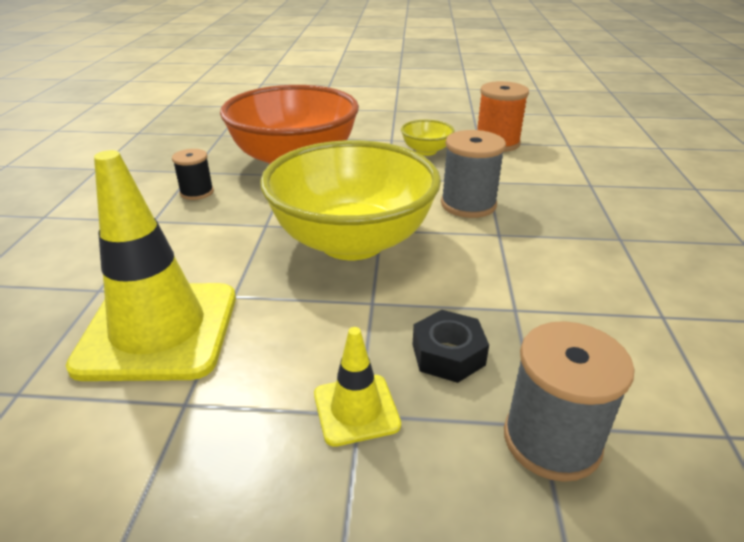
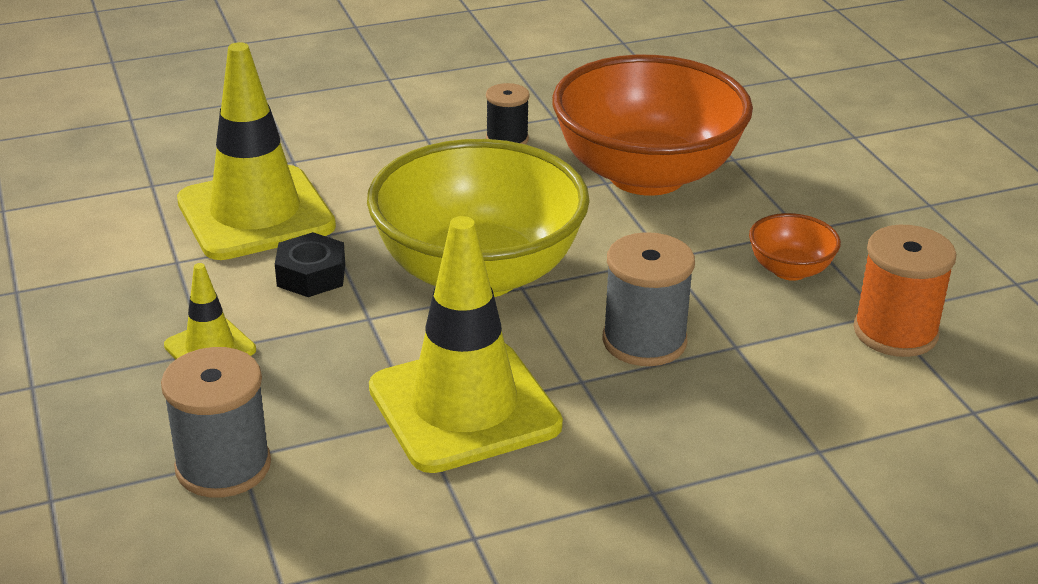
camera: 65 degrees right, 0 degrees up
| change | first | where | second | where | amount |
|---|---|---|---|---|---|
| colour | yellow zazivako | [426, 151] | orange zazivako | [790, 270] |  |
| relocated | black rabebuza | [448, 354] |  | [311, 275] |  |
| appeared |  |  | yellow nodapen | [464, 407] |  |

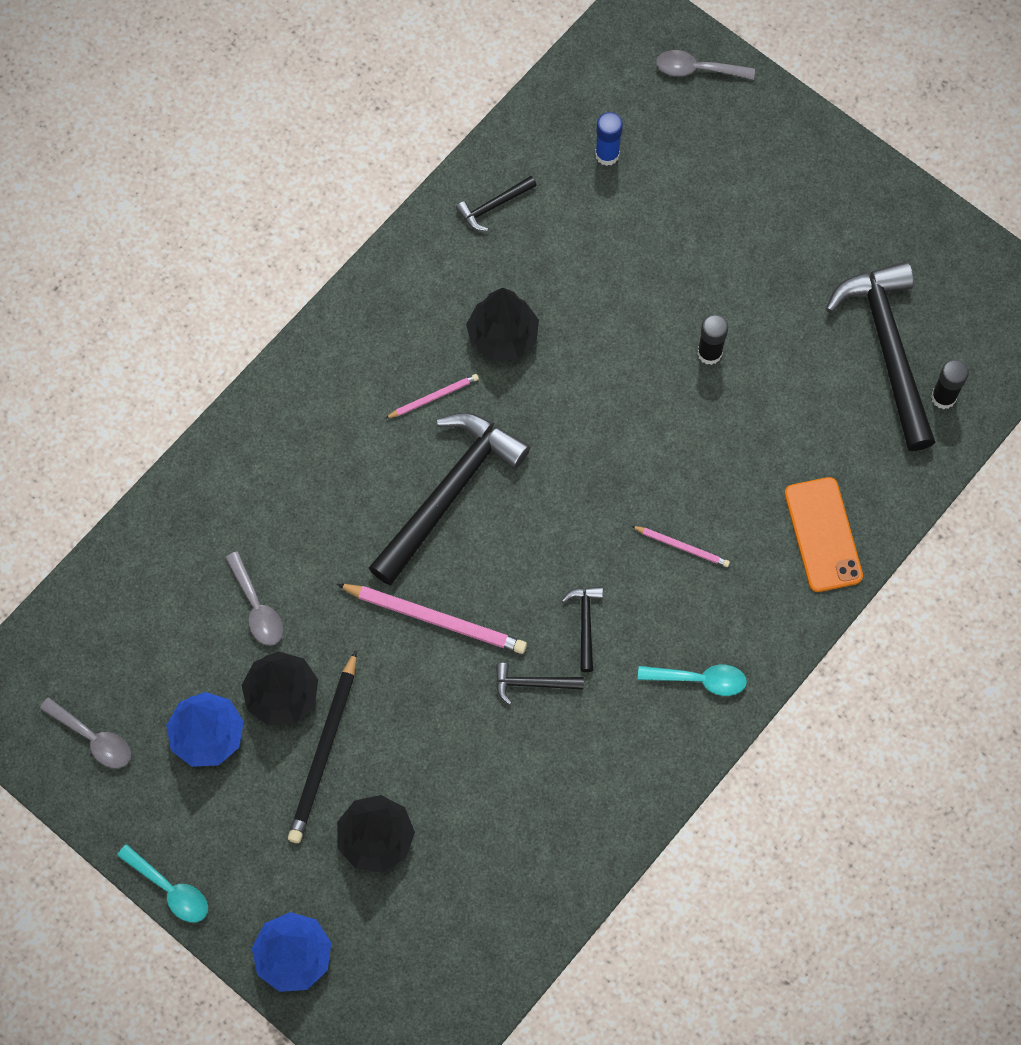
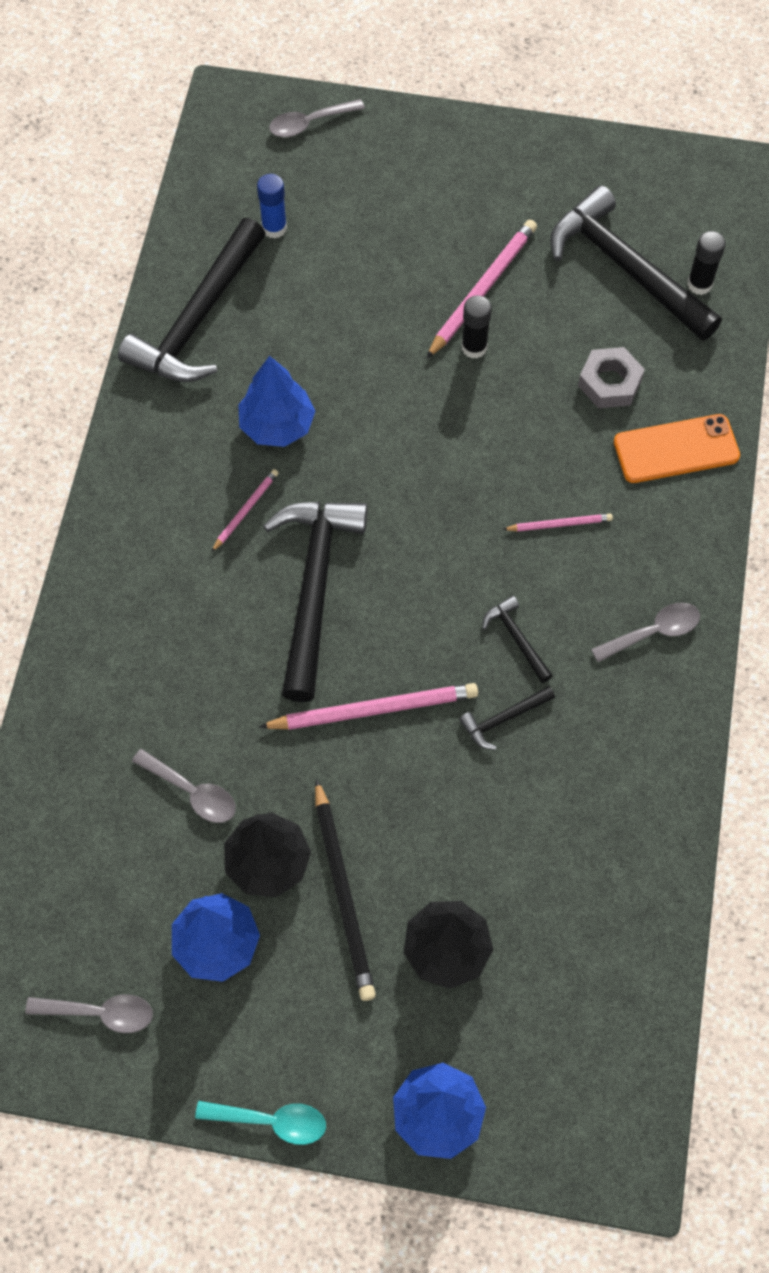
camera: 30 degrees left, 5 degrees down
| change | first | where | second | where | amount |
|---|---|---|---|---|---|
| size | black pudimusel | [493, 206] |  | [197, 319] | x2.31 |
| colour | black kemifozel | [503, 336] | blue kemifozel | [277, 425] |  |
| colour | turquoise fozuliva | [700, 680] | grey fozuliva | [653, 632] |  |
| spun | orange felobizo | [823, 534] |  | [676, 449] | 60 degrees counterclockwise |
| appeared |  |  | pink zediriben | [482, 290] |  |
| appeared |  |  | grey rabebuza | [609, 383] |  |

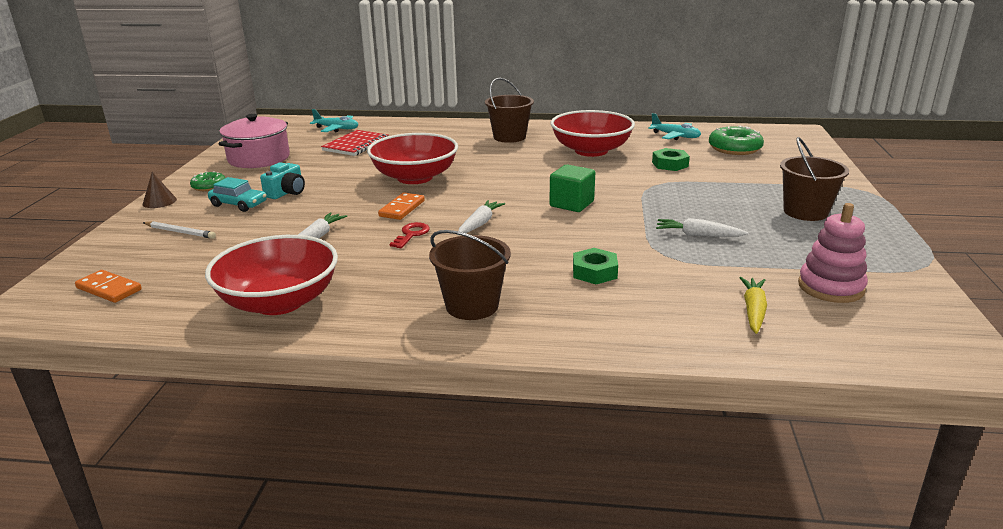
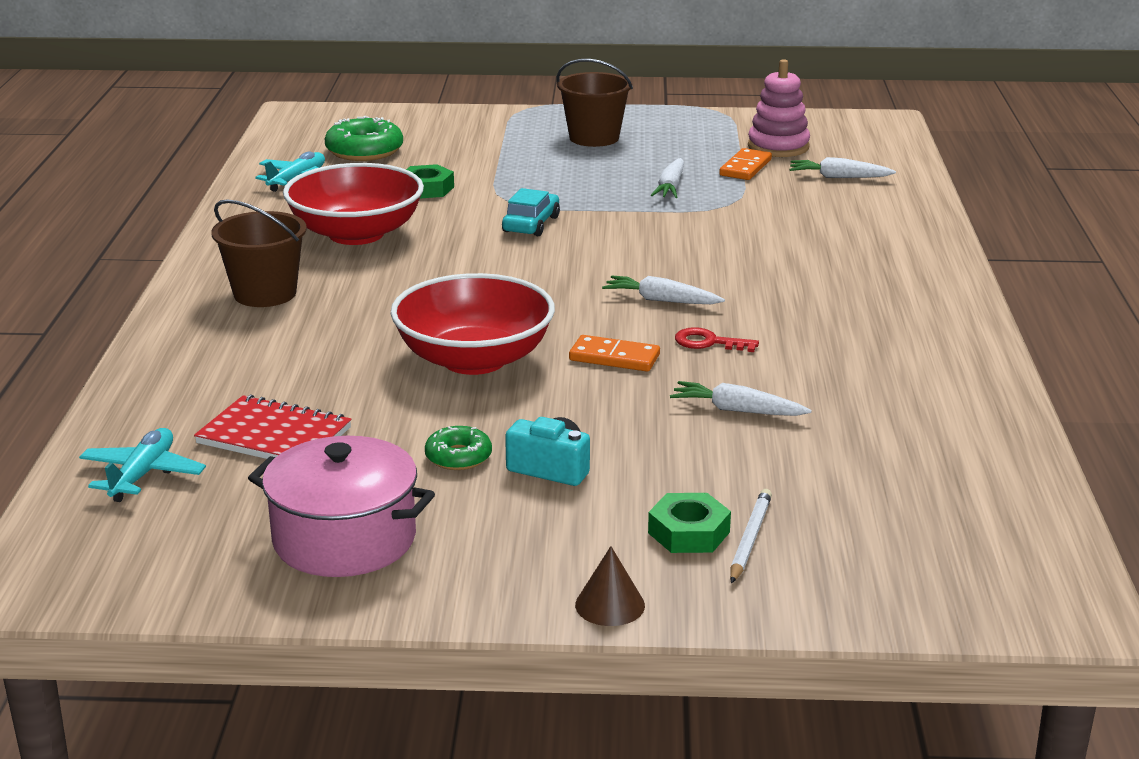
camera: 95 degrees left, 0 degrees up
| change | first | where | second | where | amount |
|---|---|---|---|---|---|
| relocated | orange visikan | [109, 289] |  | [745, 168] |  |
| relocated | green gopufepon | [209, 186] |  | [458, 457] |  |
| missing | red zazivako | [279, 302] |  |  |  |
| relocated | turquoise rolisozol | [239, 204] |  | [531, 224] |  |
| missing | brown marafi | [472, 306] |  |  |  |
| missing | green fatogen | [571, 204] |  |  |  |
| relocated | green rabebuza | [594, 272] |  | [689, 532] |  |
| colour | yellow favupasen | [753, 310] | white favupasen | [838, 177] |  |

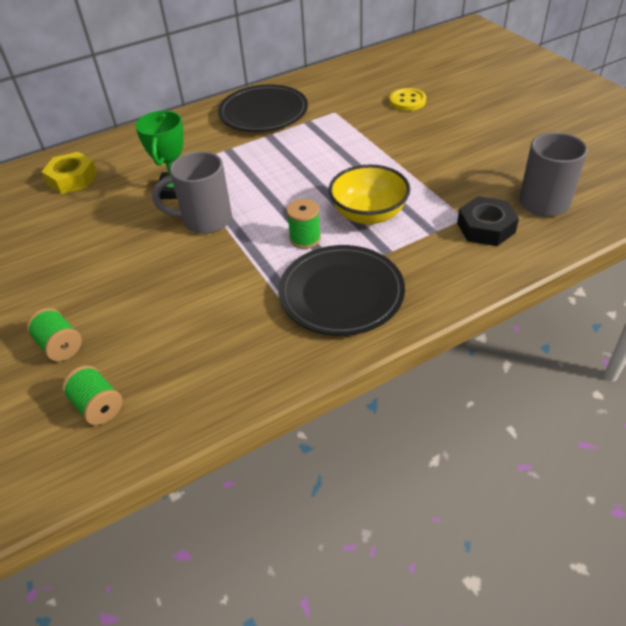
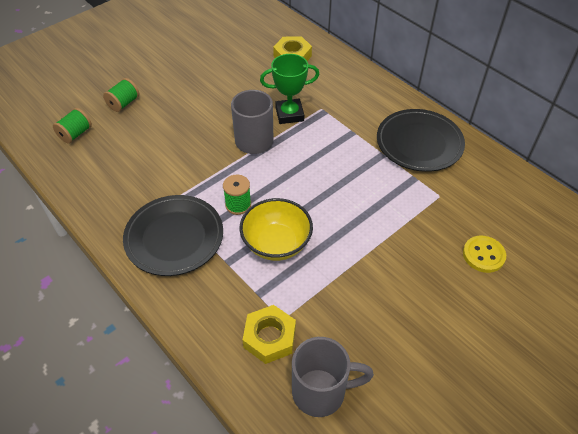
camera: 75 degrees right, 5 degrees up
| change | first | where | second | where | amount |
|---|---|---|---|---|---|
| colour | black rabebuza | [485, 227] | yellow rabebuza | [269, 337] |  |

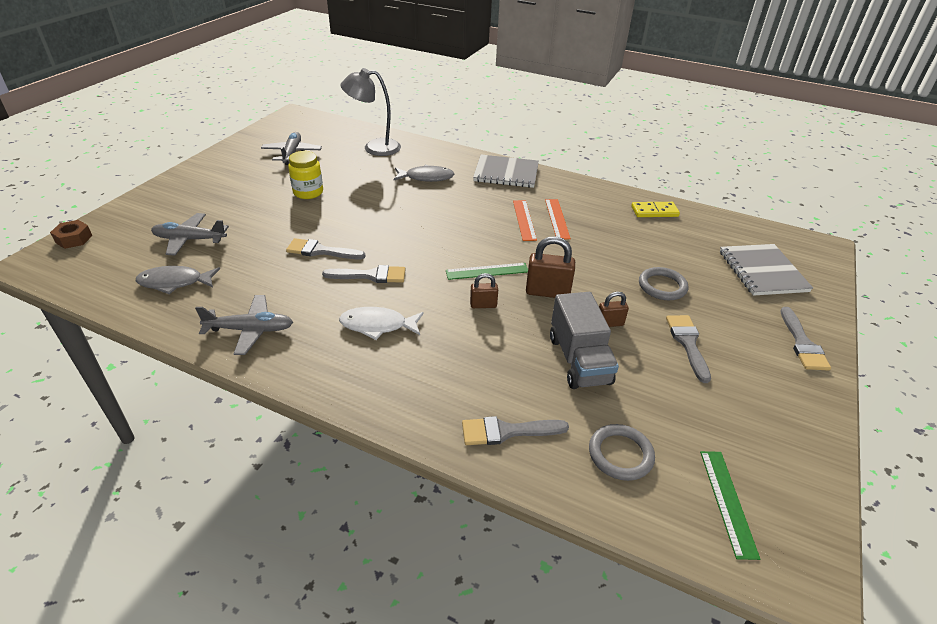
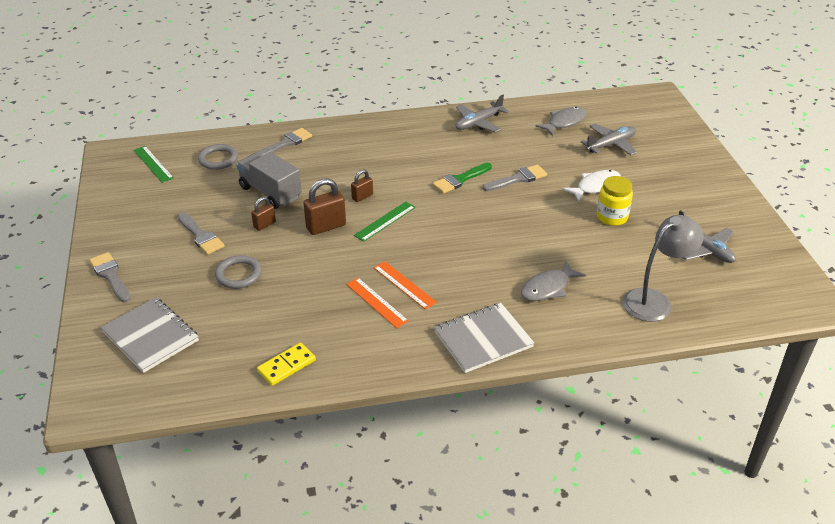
camera: 145 degrees right, 0 degrees up
| change | first | where | second | where | amount |
|---|---|---|---|---|---|
| missing | brown rabebuza | [74, 239] |  |  |  |
| colour | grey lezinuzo | [370, 275] | green lezinuzo | [460, 180] |  |
| relocated | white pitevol | [377, 325] |  | [595, 186] |  |

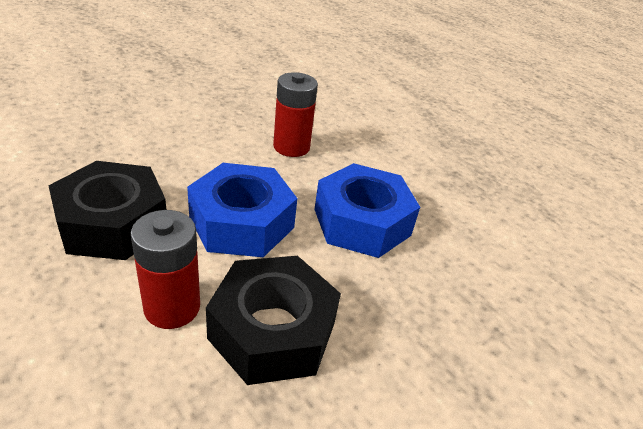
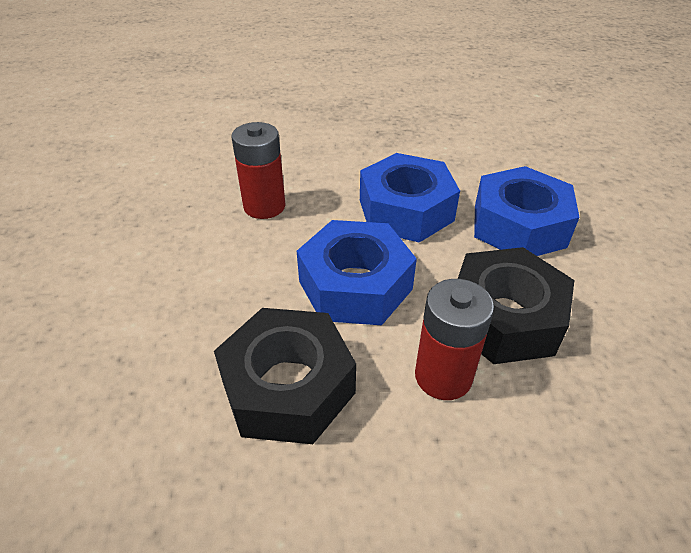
camera: 50 degrees left, 5 degrees up
| change | first | where | second | where | amount |
|---|---|---|---|---|---|
| appeared |  |  | blue rabebuza | [519, 225] |  |

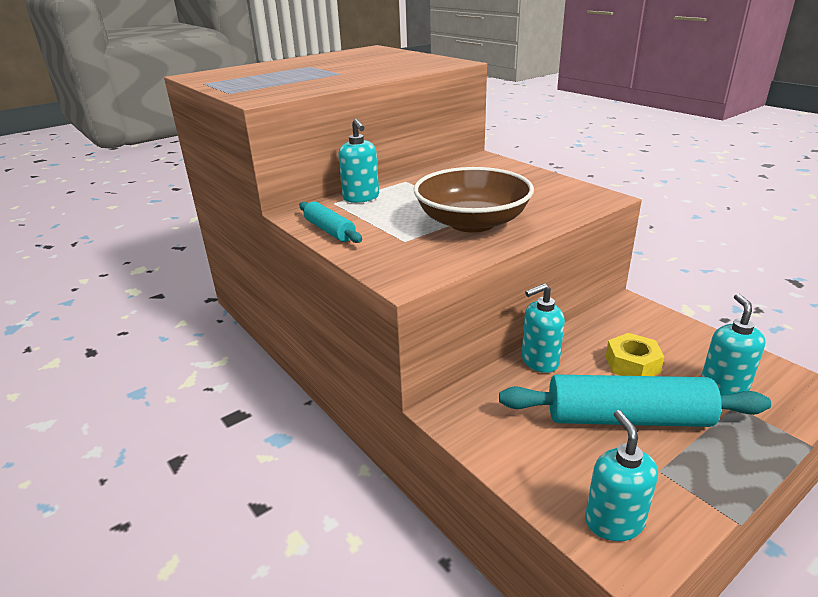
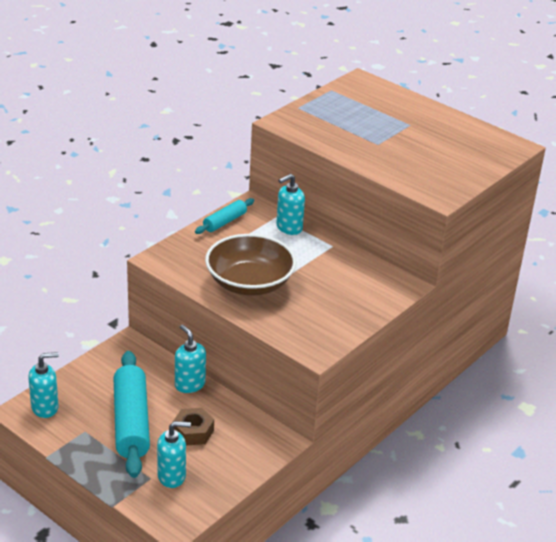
camera: 75 degrees right, 5 degrees up
| change | first | where | second | where | amount |
|---|---|---|---|---|---|
| colour | yellow rabebuza | [632, 364] | brown rabebuza | [193, 432] |  |

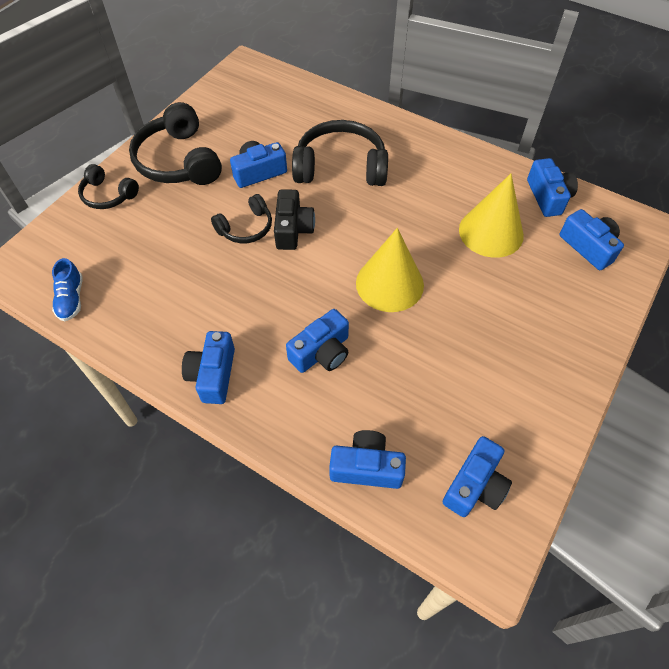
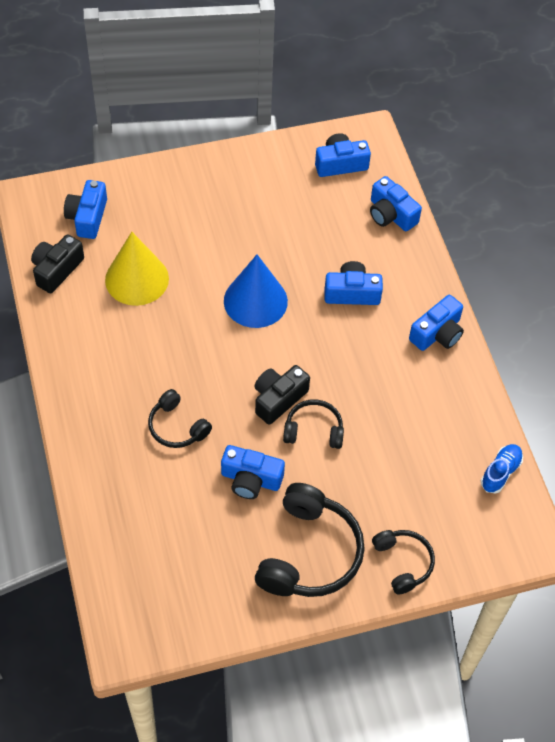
camera: 140 degrees left, 0 degrees up
| change | first | where | second | where | amount |
|---|---|---|---|---|---|
| size | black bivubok | [340, 167] |  | [177, 427] | x0.56 |
| colour | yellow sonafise | [389, 283] | blue sonafise | [255, 301] |  |
| colour | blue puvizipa | [548, 197] | black puvizipa | [56, 270] |  |

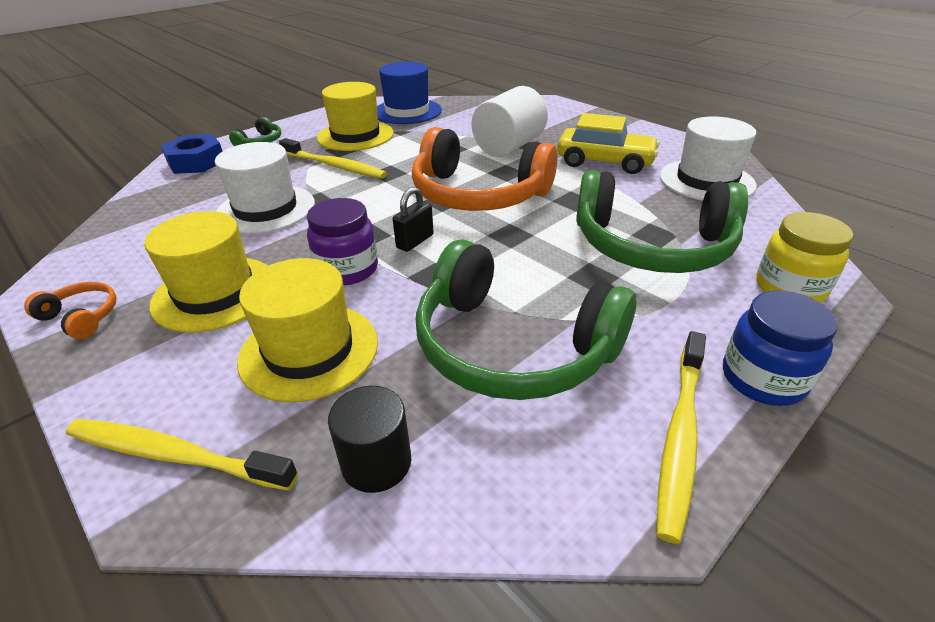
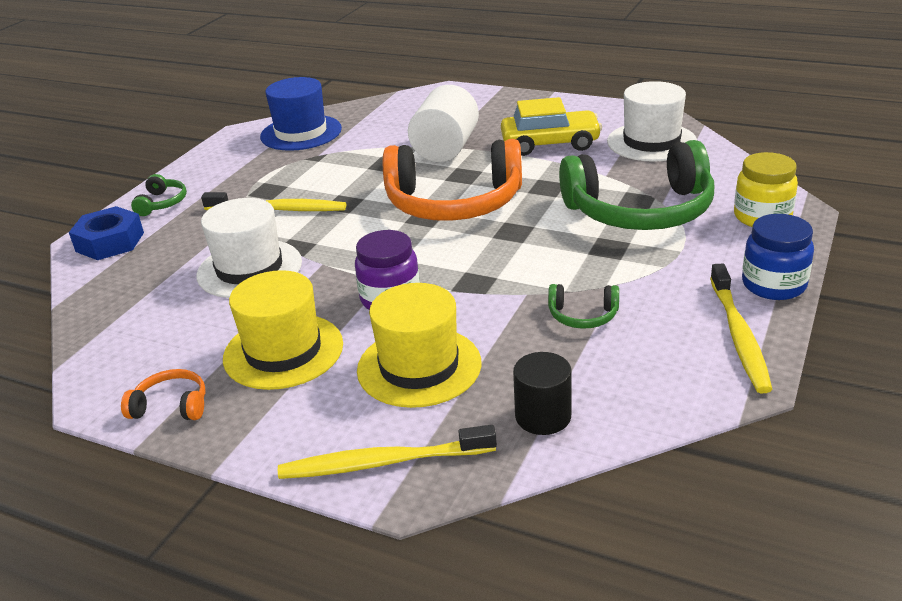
camera: 20 degrees left, 5 degrees down
| change | first | where | second | where | amount |
|---|---|---|---|---|---|
| missing | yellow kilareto | [355, 136] |  |  |  |
| missing | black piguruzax | [415, 241] |  |  |  |
| size | green bivubok | [512, 346] |  | [583, 316] | x0.41 |

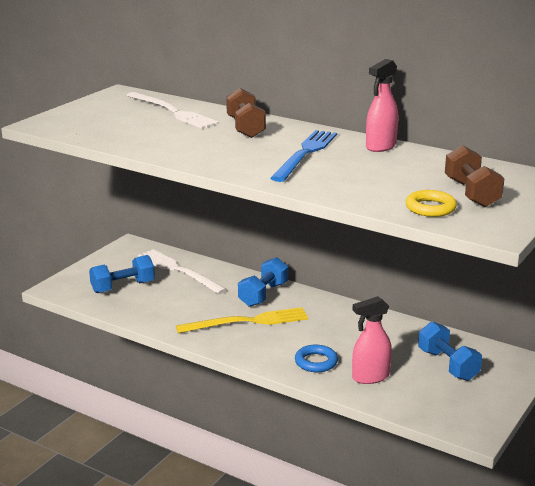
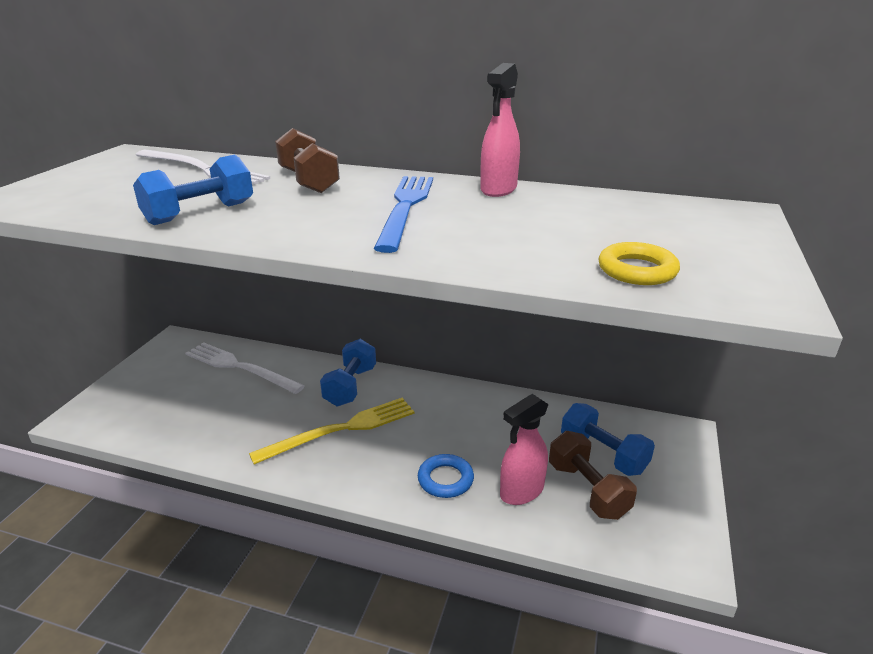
camera: 15 degrees left, 5 degrees up
| change | first | where | second | where | amount |
|---|---|---|---|---|---|
| relocated | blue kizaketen | [123, 287] |  | [200, 213] |  |
| relocated | brown kizaketen | [471, 193] |  | [587, 490] |  |

